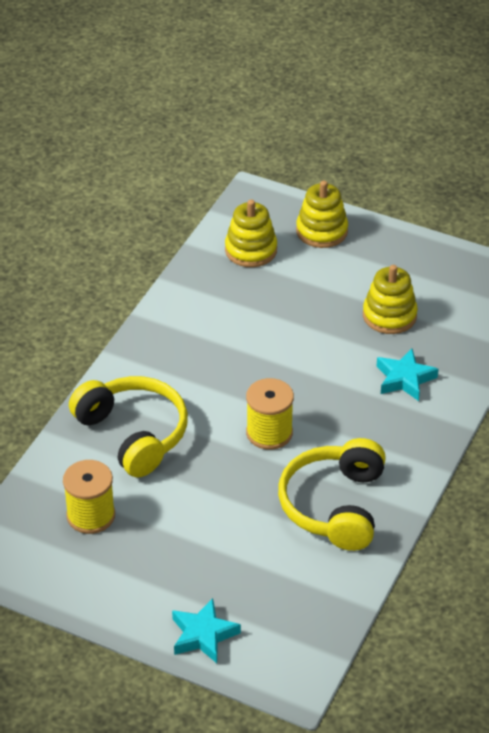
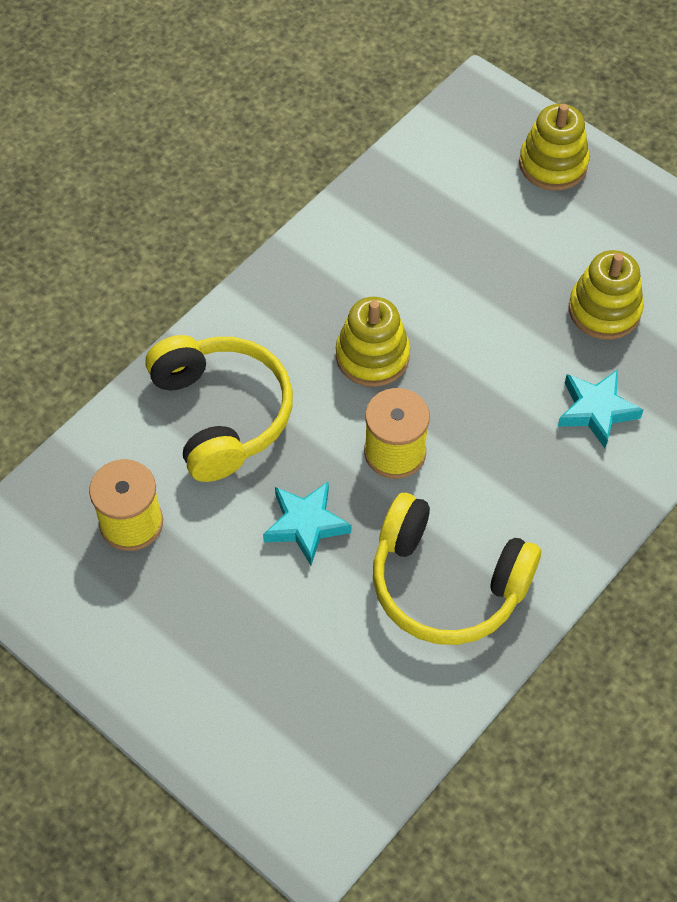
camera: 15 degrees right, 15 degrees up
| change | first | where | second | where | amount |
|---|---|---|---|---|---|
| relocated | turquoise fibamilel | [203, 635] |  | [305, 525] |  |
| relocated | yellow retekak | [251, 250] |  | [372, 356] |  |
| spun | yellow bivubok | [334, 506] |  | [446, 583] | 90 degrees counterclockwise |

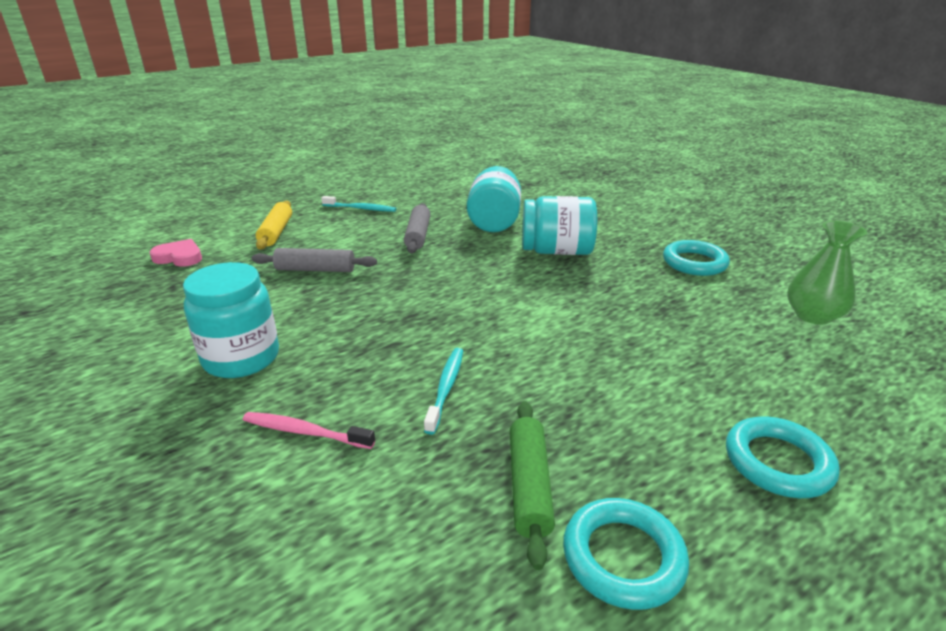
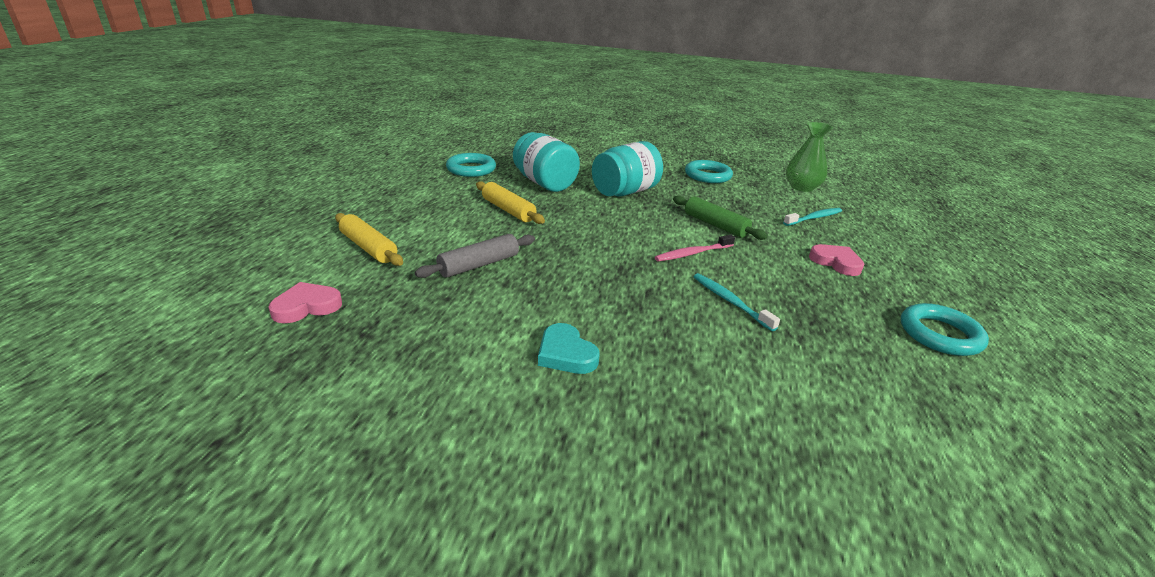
camera: 45 degrees left, 0 degrees up
| change | first | where | second | where | amount |
|---|---|---|---|---|---|
| exchanged | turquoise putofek | [241, 358] | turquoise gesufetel | [566, 354] |  |
| relocated | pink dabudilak | [305, 432] |  | [692, 253] |  |
| relocated | turquoise dabudilak | [361, 209] |  | [814, 218] |  |
| colour | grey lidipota | [418, 235] | yellow lidipota | [508, 210] |  |
| relocated | green lidipota | [529, 486] |  | [715, 225] |  |
| relocated | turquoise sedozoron | [778, 462] |  | [471, 169] |  |
| appeared |  |  | pink gesufetel | [836, 262] |  |

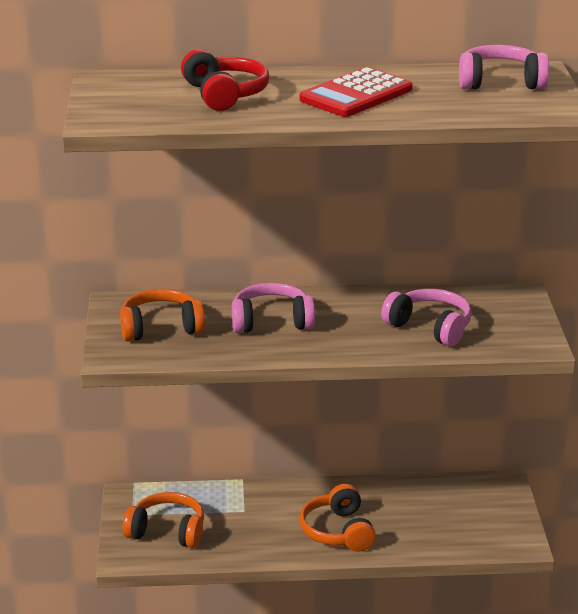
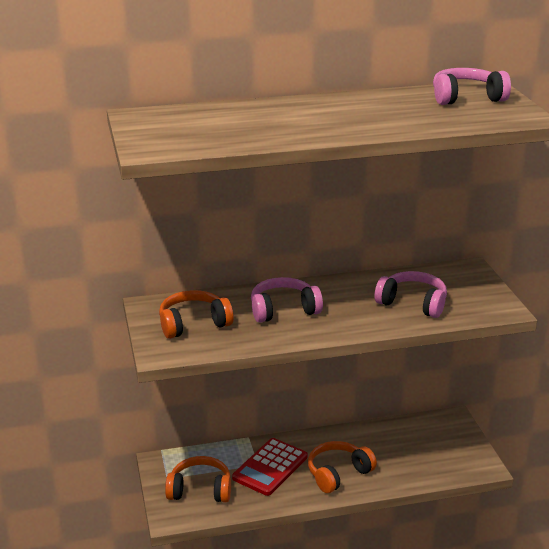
camera: 10 degrees left, 0 degrees up
| change | first | where | second | where | amount |
|---|---|---|---|---|---|
| missing | red bivubok | [225, 94] |  |  |  |
| relocated | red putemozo | [356, 95] |  | [270, 467] |  |
| spun | orange bivubok | [338, 531] |  | [338, 473] | 75 degrees clockwise |

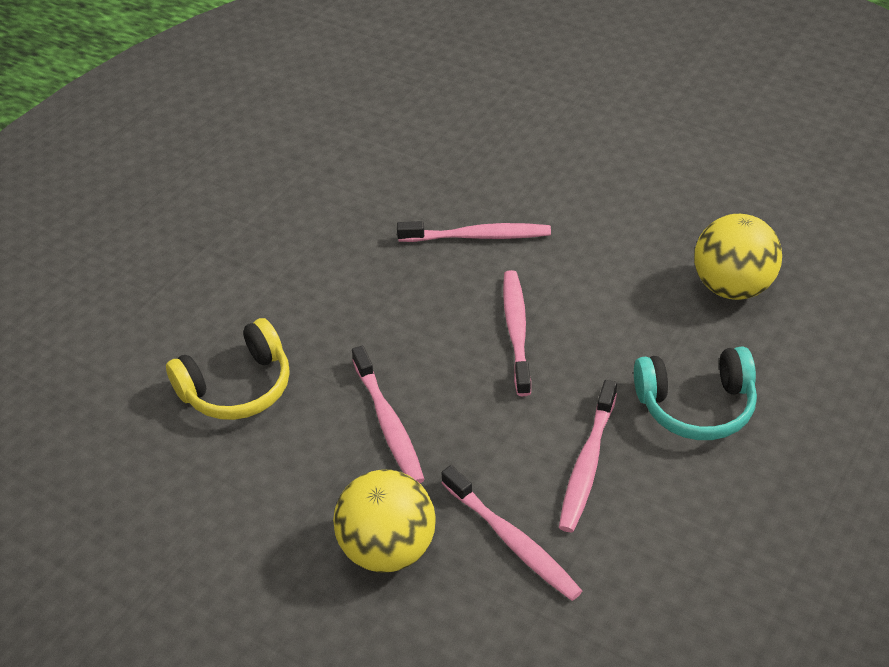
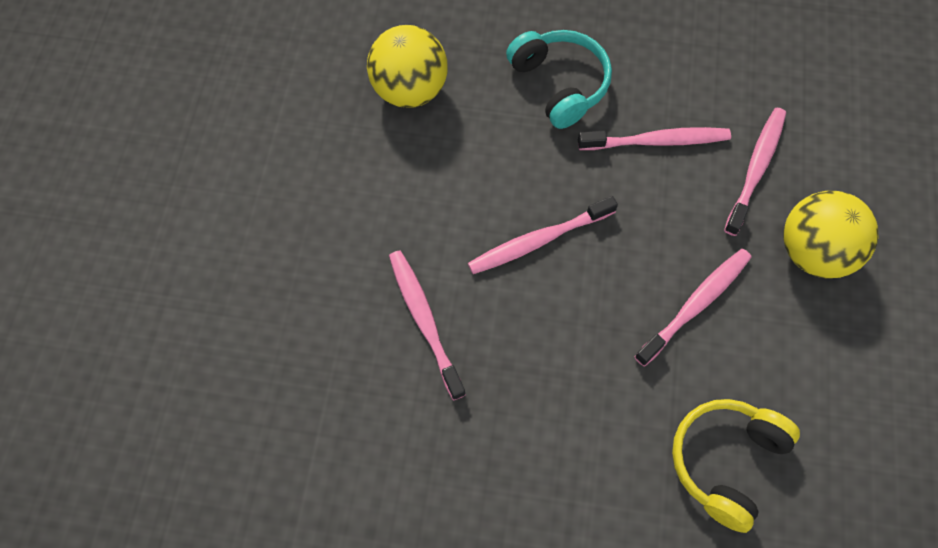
camera: 115 degrees left, 20 degrees up
| change | first | where | second | where | amount |
|---|---|---|---|---|---|
| spun | yellow bivubok | [237, 387] |  | [726, 462] | 90 degrees counterclockwise |

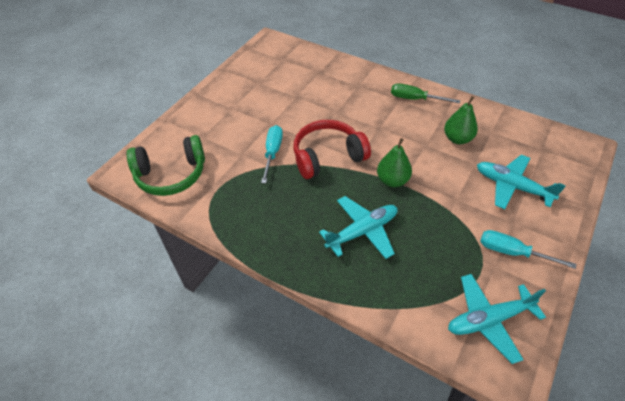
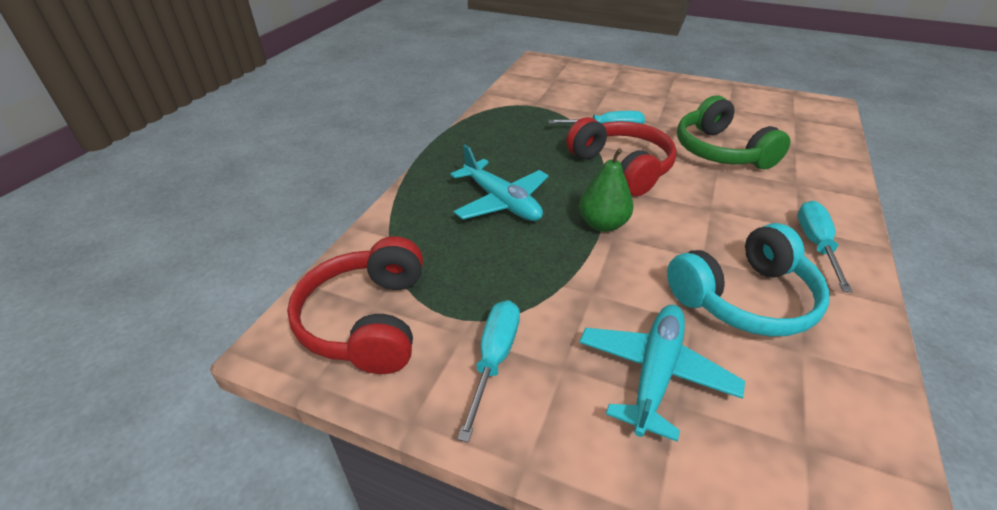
camera: 80 degrees right, 10 degrees down
| change | first | where | second | where | amount |
|---|---|---|---|---|---|
| relocated | green bivubok | [171, 175] |  | [720, 151] |  |
| colour | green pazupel | [415, 99] | turquoise pazupel | [815, 244] |  |
| exchanged | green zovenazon | [457, 139] | turquoise bivubok | [744, 298] |  |
| exchanged | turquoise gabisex | [489, 319] | red bivubok | [367, 320] |  |

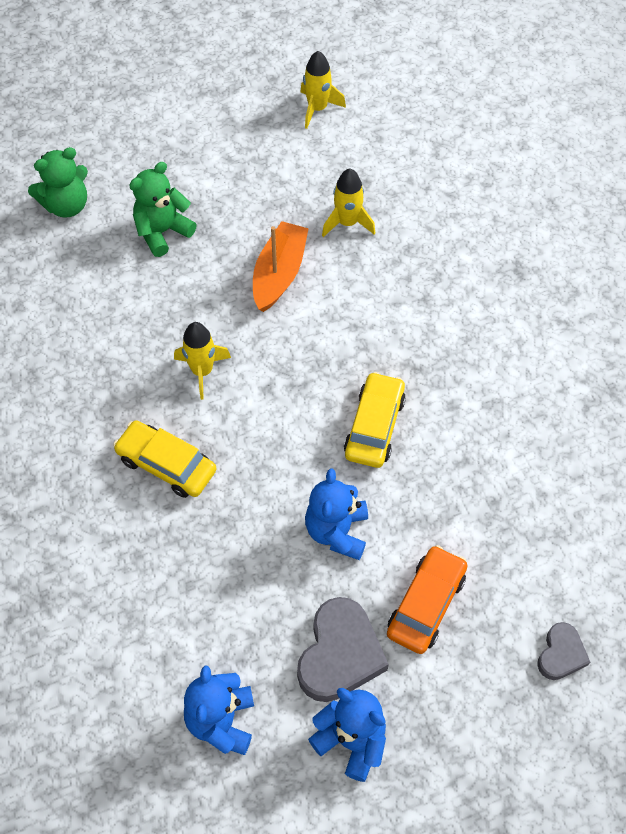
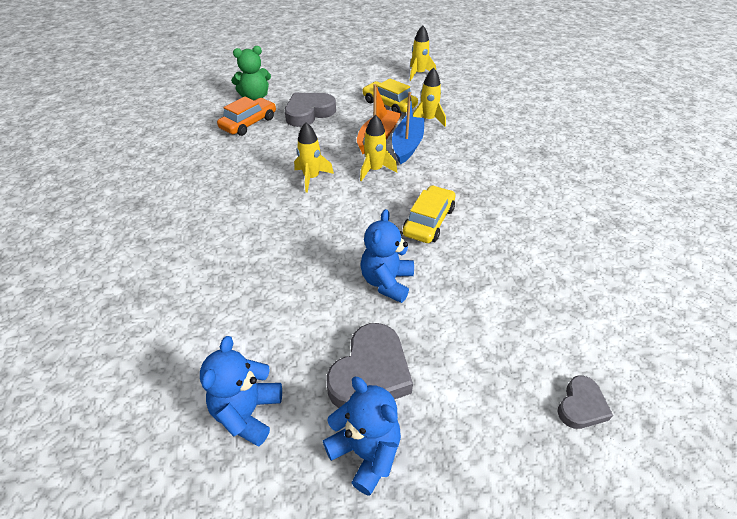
camera: 10 degrees right, 15 degrees down
| change | first | where | second | where | amount |
|---|---|---|---|---|---|
| relocated | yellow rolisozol | [166, 464] |  | [389, 104] |  |
| exchanged | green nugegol | [162, 232] | grey gesufetel | [309, 113] |  |
| relocated | orange rolisozol | [426, 604] |  | [249, 123] |  |
| appeared |  |  | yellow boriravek | [374, 170] |  |
| appeared |  |  | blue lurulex | [407, 145] |  |

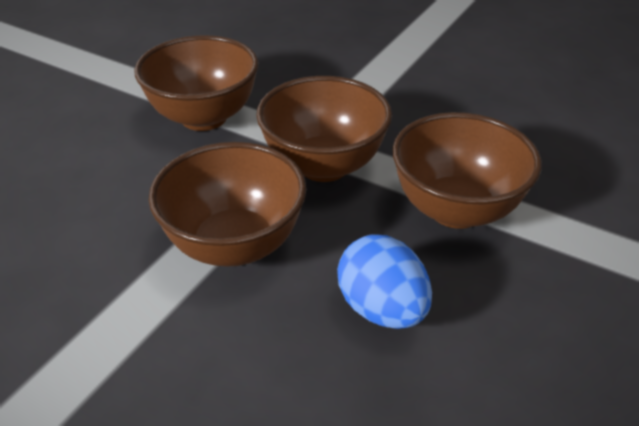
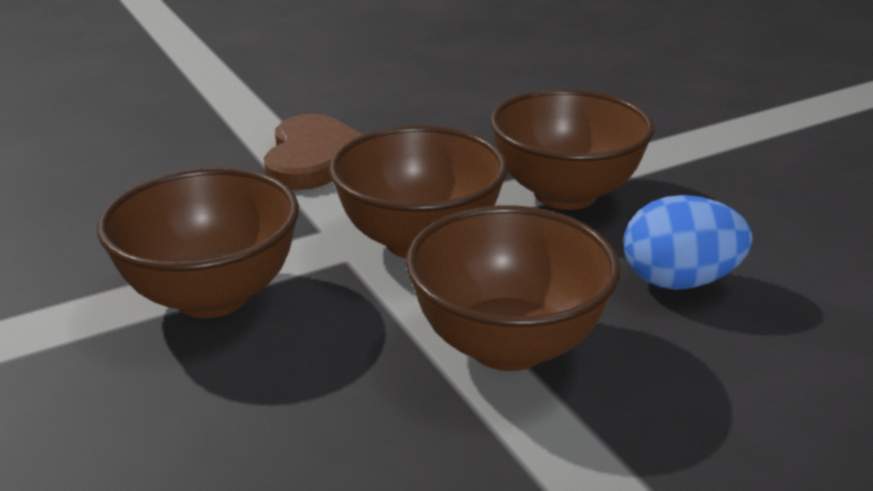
camera: 60 degrees left, 10 degrees down
| change | first | where | second | where | amount |
|---|---|---|---|---|---|
| appeared |  |  | brown gesufetel | [315, 158] |  |

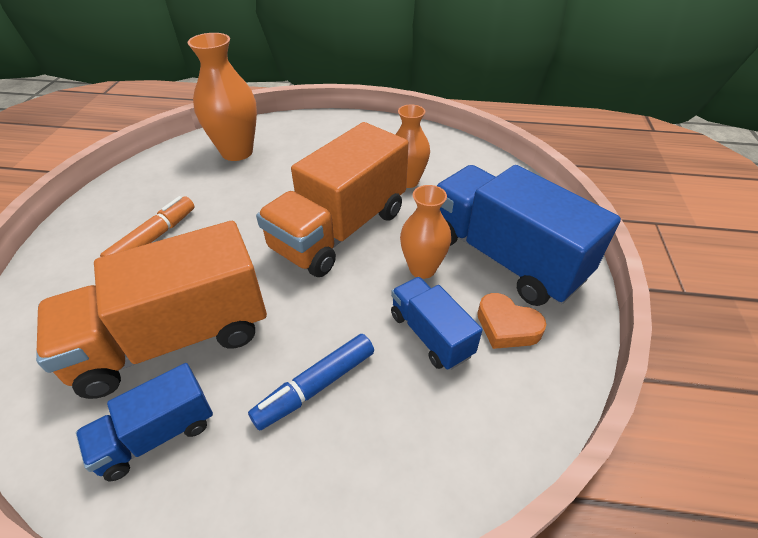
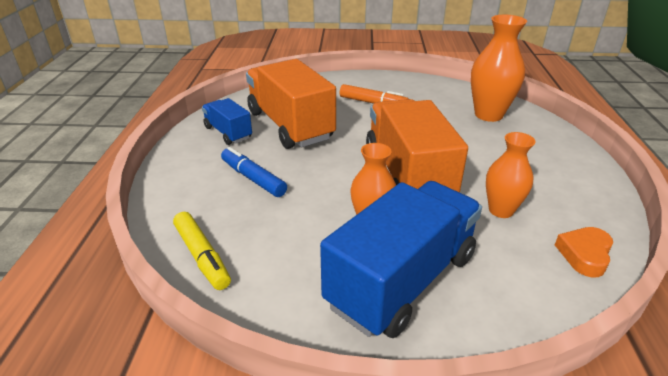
camera: 85 degrees right, 10 degrees down
| change | first | where | second | where | amount |
|---|---|---|---|---|---|
| spun | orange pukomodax | [339, 230] |  | [408, 175] | 45 degrees clockwise |
| missing | blue pukomodax | [430, 334] |  |  |  |
| relocated | orange gesufetel | [507, 326] |  | [584, 255] |  |
| appeared |  |  | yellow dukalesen | [202, 256] |  |

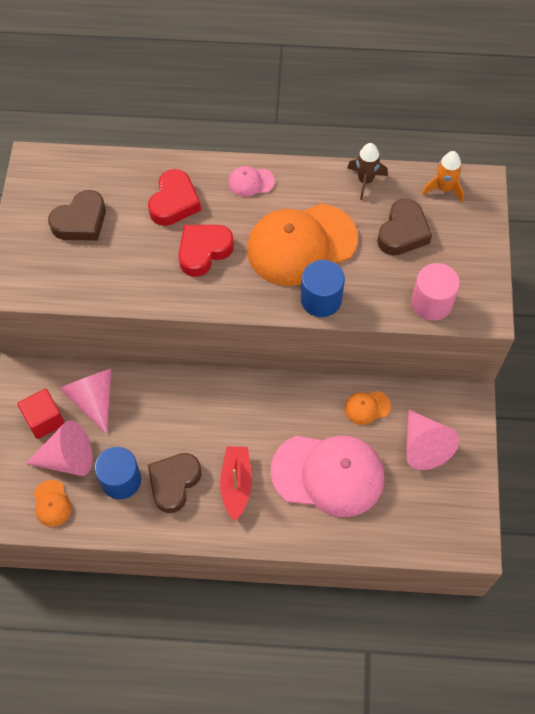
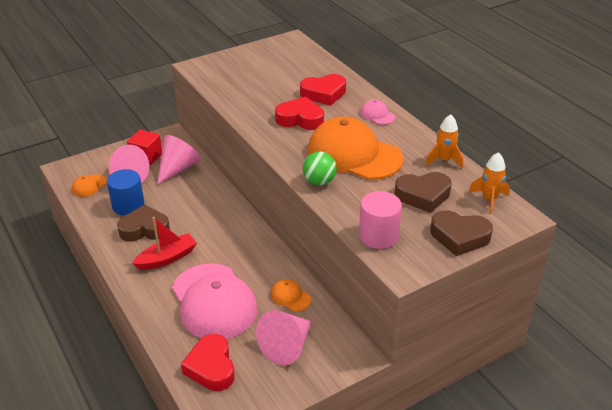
camera: 55 degrees right, 25 degrees down
| change | first | where | second | where | amount |
|---|---|---|---|---|---|
| relocated | brown gesufetel | [81, 221] |  | [459, 237] |  |
| exchanged | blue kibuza | [321, 299] | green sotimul | [319, 181] |  |
| colour | brown boriravek | [365, 180] | orange boriravek | [444, 160] |  |
| appeared |  |  | red gesufetel | [211, 367] |  |

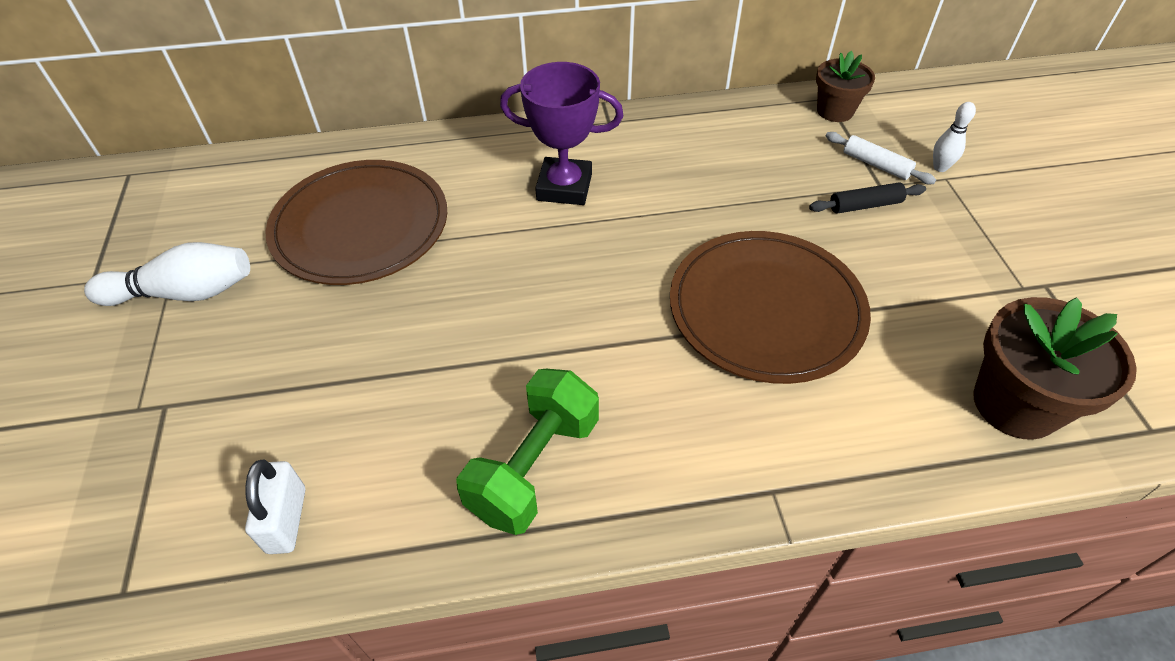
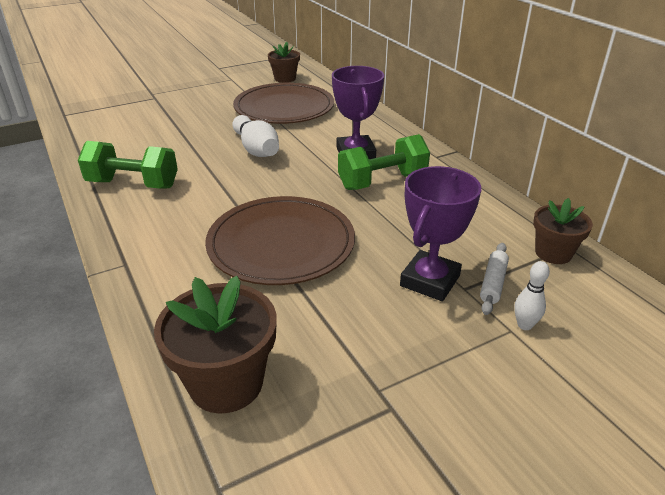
camera: 70 degrees right, 15 degrees down
| change | first | where | second | where | amount |
|---|---|---|---|---|---|
| relocated | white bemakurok | [184, 293] |  | [256, 149] |  |
| missing | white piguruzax | [287, 520] |  |  |  |
| exchanged | black lidipota | [865, 205] | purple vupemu | [430, 281] |  |
| appeared |  |  | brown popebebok | [285, 78] |  |
| appeared |  |  | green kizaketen | [382, 181] |  |

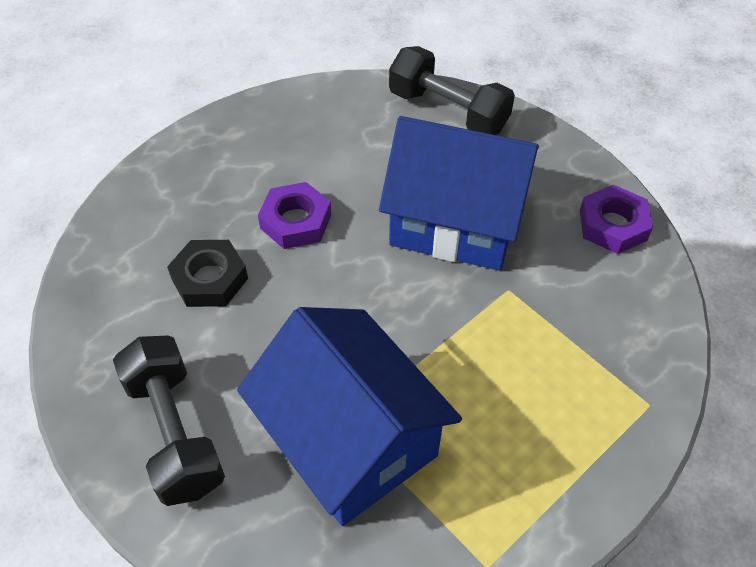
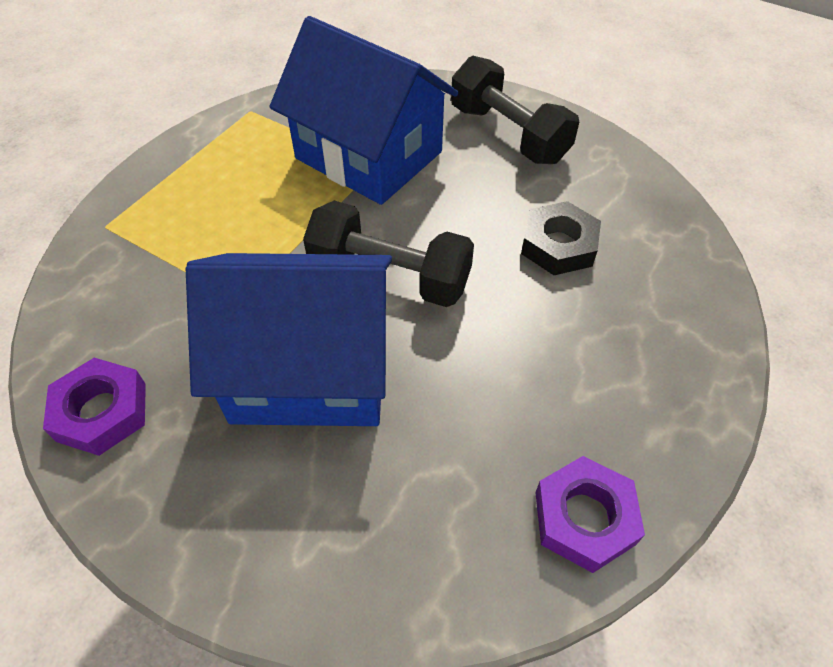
camera: 165 degrees right, 0 degrees up
| change | first | where | second | where | amount |
|---|---|---|---|---|---|
| relocated | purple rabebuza | [296, 221] |  | [584, 518] |  |
| relocated | black kizaketen | [448, 111] |  | [390, 276] |  |

